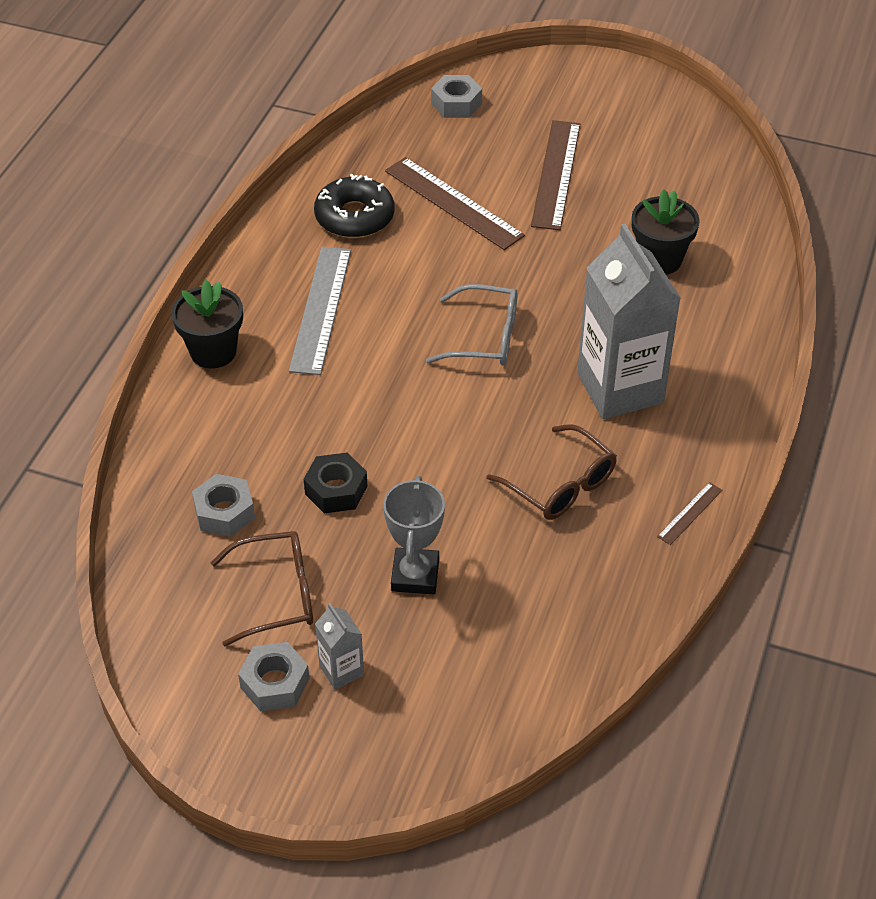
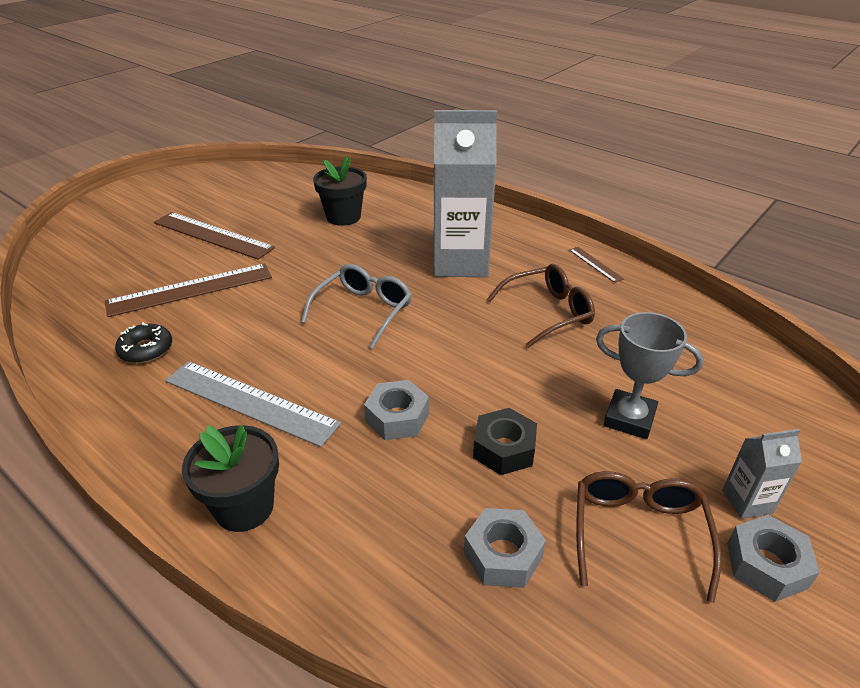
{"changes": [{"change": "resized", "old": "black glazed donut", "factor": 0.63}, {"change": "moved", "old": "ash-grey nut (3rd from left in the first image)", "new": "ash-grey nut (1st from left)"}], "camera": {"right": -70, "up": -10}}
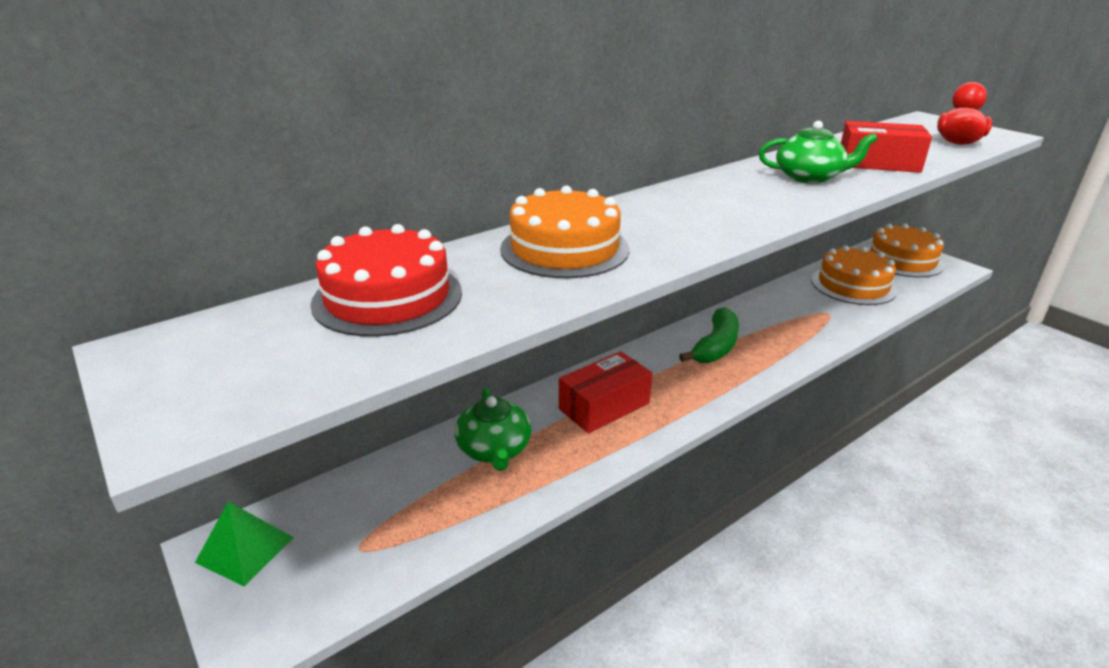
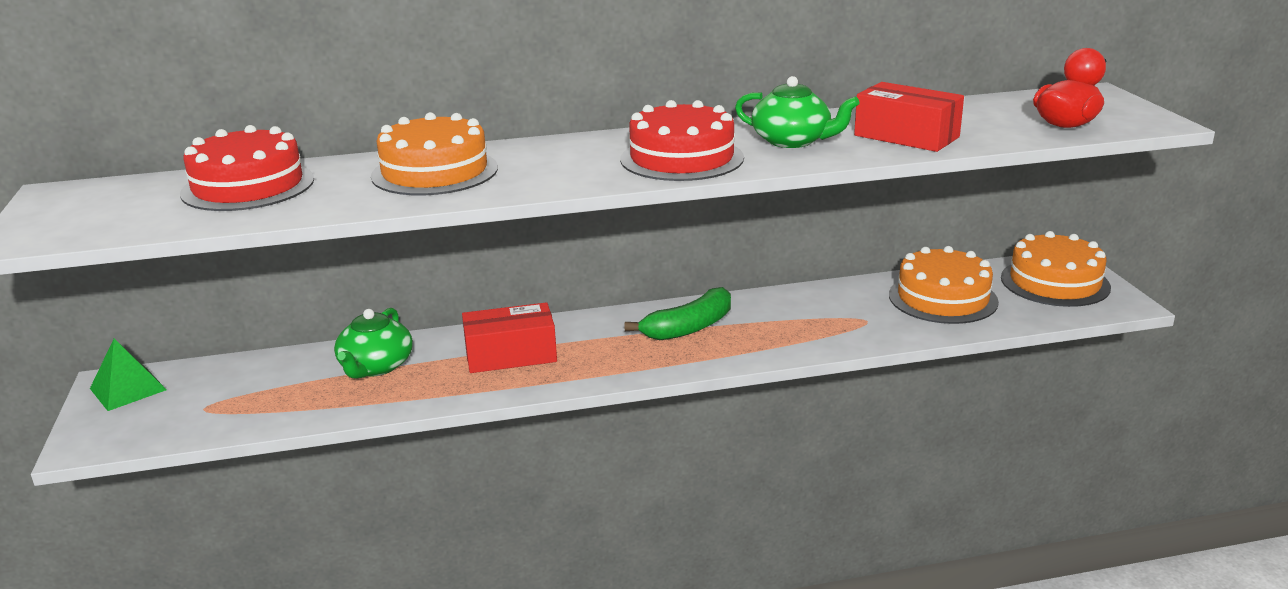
{"changes": [{"change": "added", "new": "crimson gateau (2nd from left)"}], "camera": {"right": 25, "up": -5}}
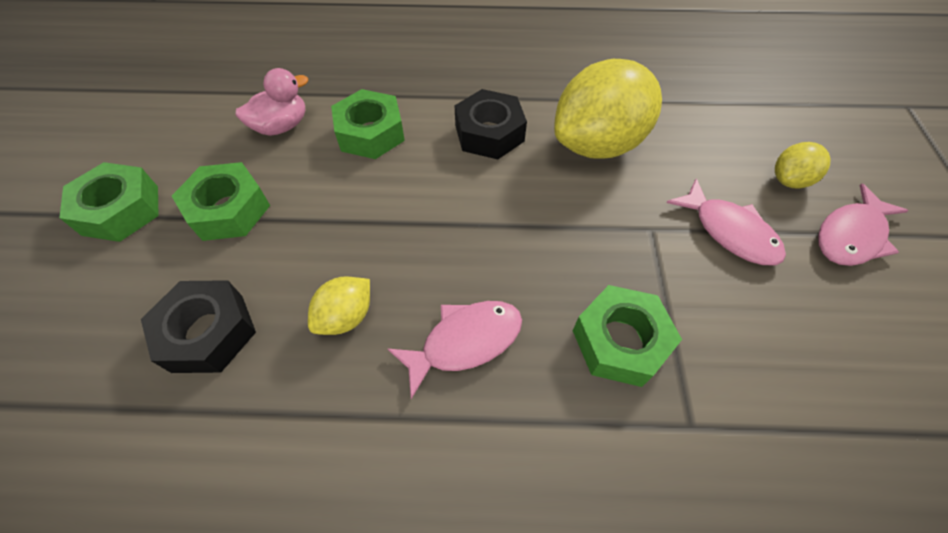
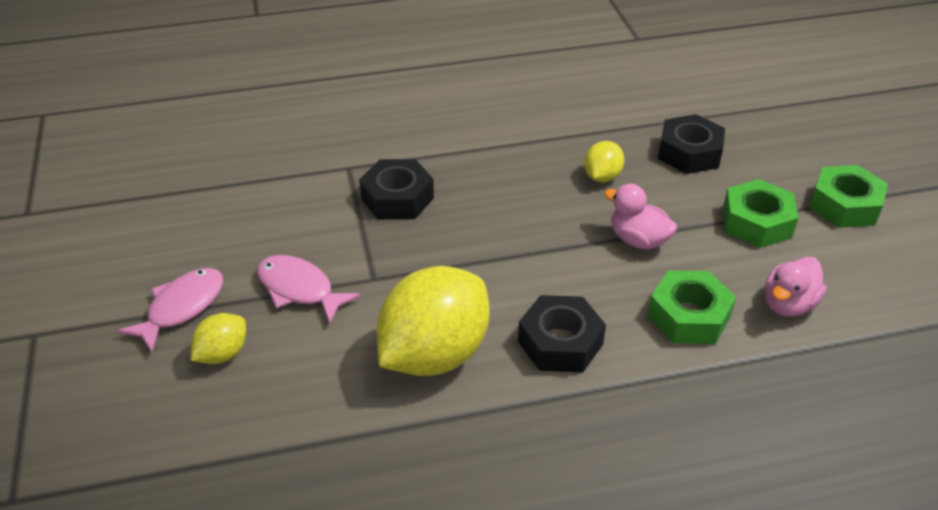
{"changes": [{"change": "recoloured", "old": "leaf-green nut (4th from left)", "new": "black nut (1st from left)"}, {"change": "added", "new": "rose-pink duck (1st from left)"}, {"change": "removed", "old": "rose-pink fish (1st from left)"}], "camera": {"right": 165, "up": -15}}
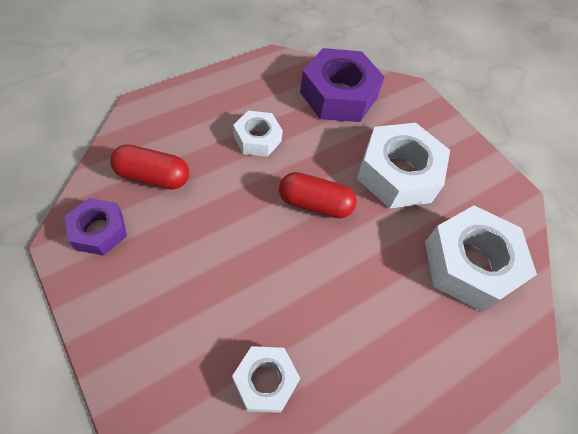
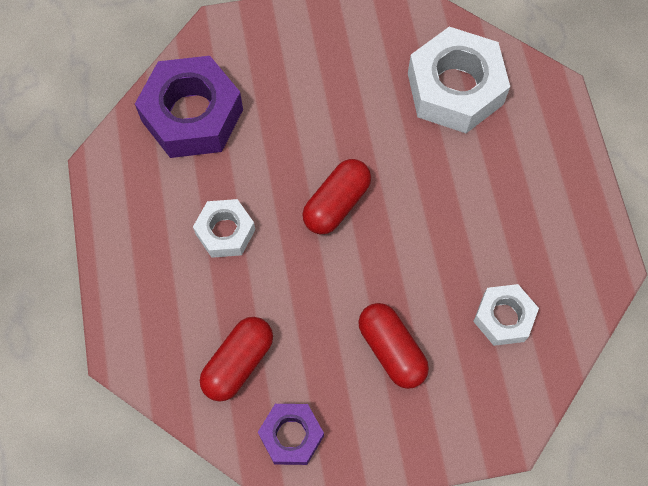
{"changes": [{"change": "added", "new": "crimson capsule (3rd from left)"}, {"change": "removed", "old": "pure white nut (3rd from left)"}], "camera": {"right": -60, "up": 10}}
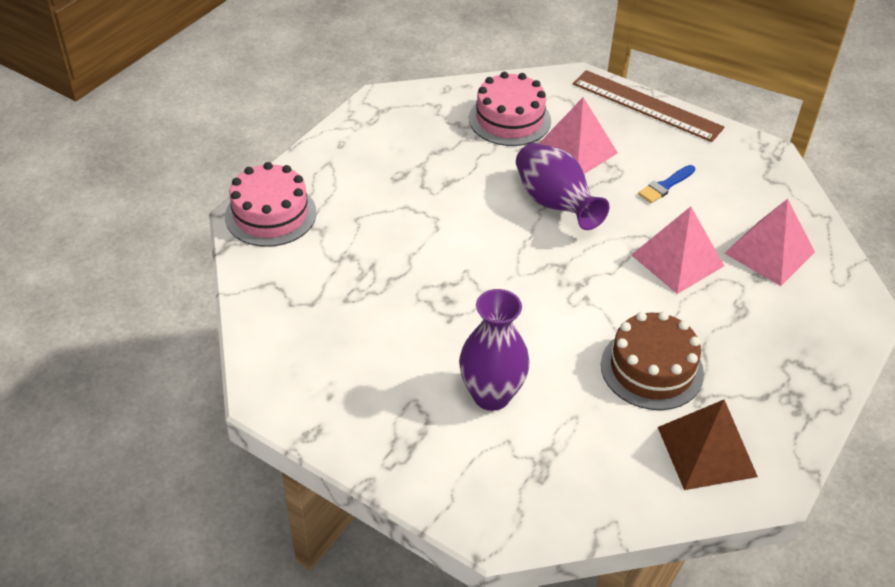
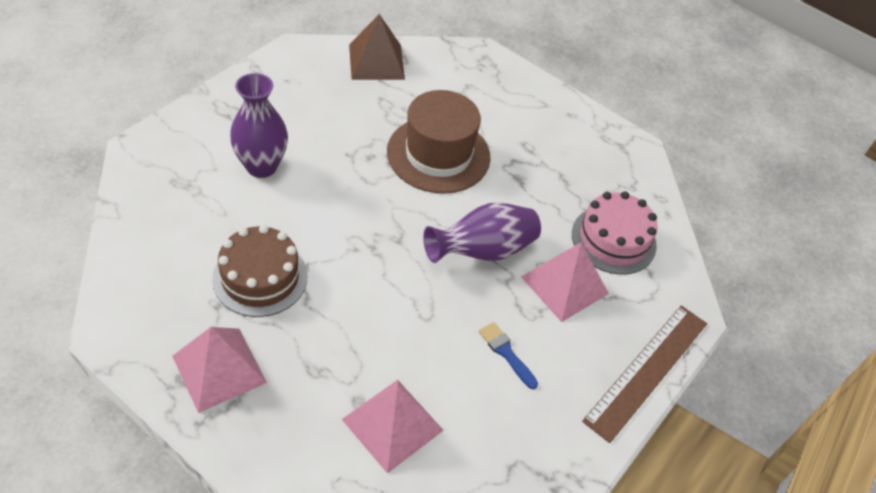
{"changes": [{"change": "moved", "old": "rose-pink pyramid (2nd from left in the first image)", "new": "rose-pink pyramid (1st from left)"}, {"change": "moved", "old": "brown pyramid"}, {"change": "added", "new": "brown top hat"}, {"change": "removed", "old": "rose-pink gateau (1st from left)"}], "camera": {"right": 90, "up": 5}}
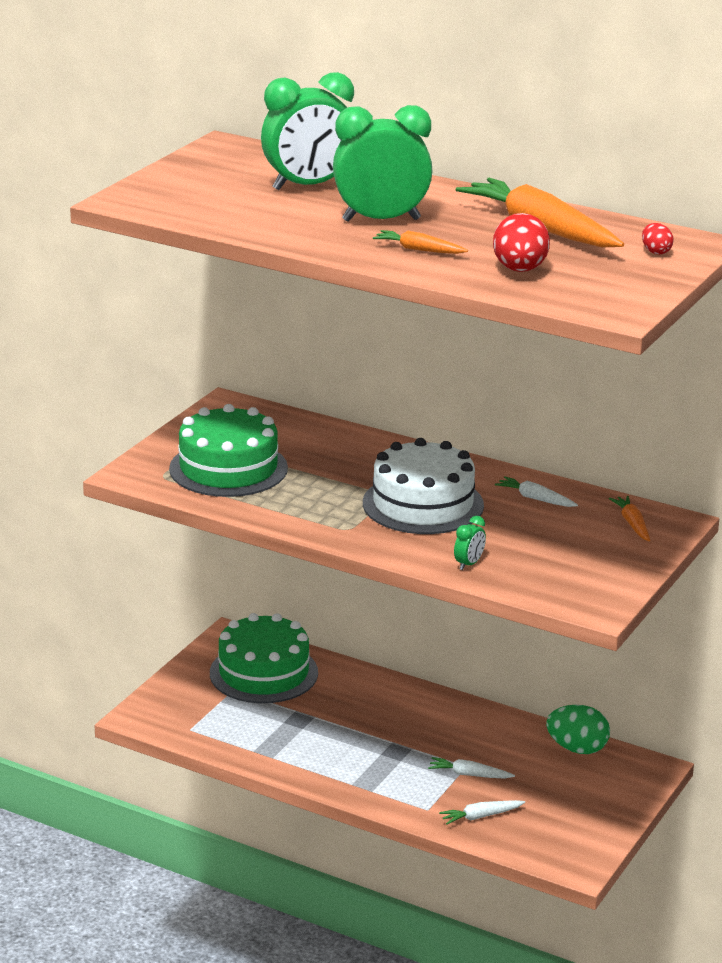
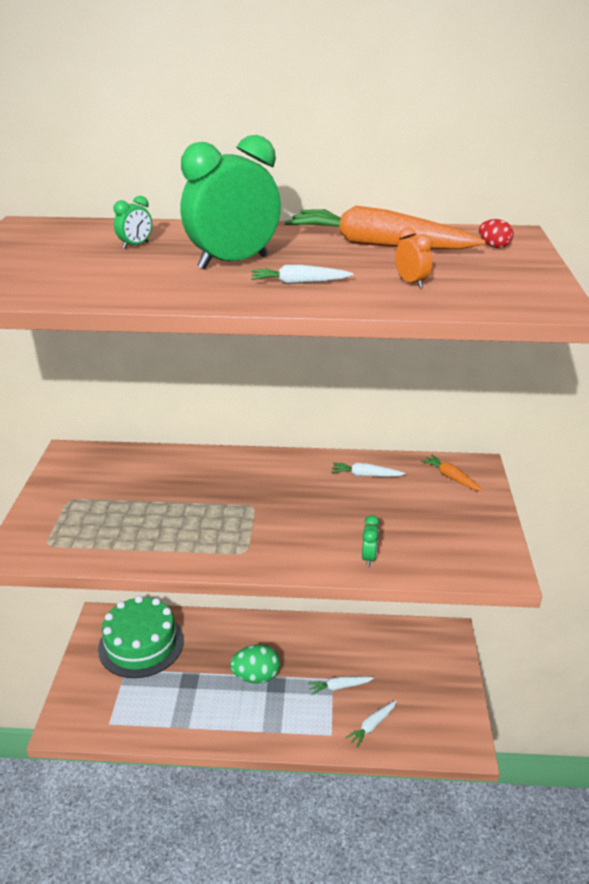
{"changes": [{"change": "resized", "old": "leaf-green alarm clock (1st from left)", "factor": 0.42}, {"change": "moved", "old": "leaf-green egg"}, {"change": "recoloured", "old": "orange-coloured root vegetable (1st from left)", "new": "pure white root vegetable (1st from left)"}, {"change": "replaced", "old": "crimson egg (1st from left)", "new": "orange-coloured alarm clock"}, {"change": "removed", "old": "leaf-green gateau (1st from left)"}, {"change": "removed", "old": "pure white gateau"}], "camera": {"right": -25, "up": 5}}
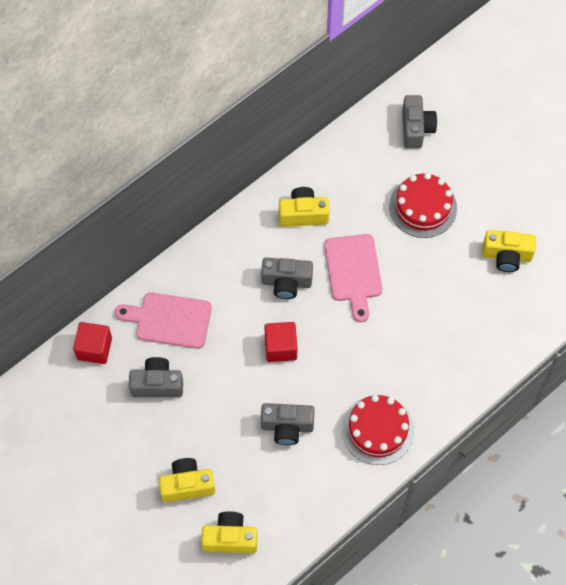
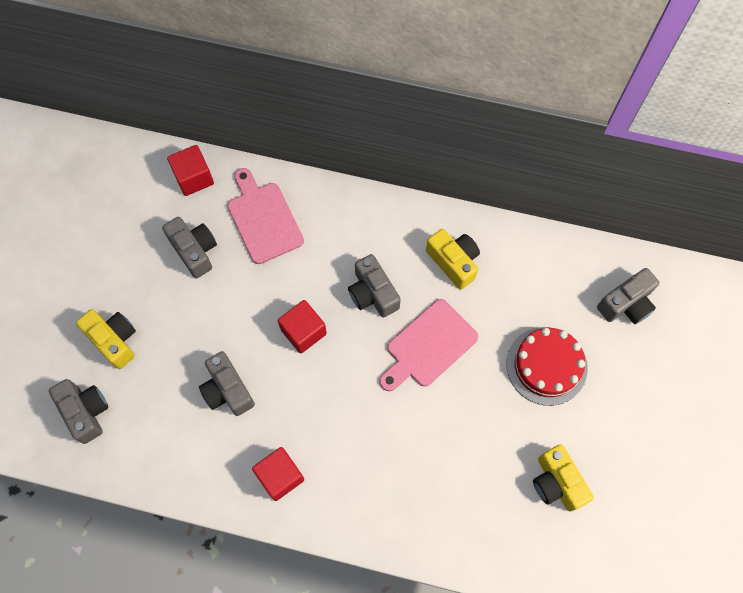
{"changes": [{"change": "recoloured", "old": "yellow camera (2nd from left)", "new": "ash-grey camera (1st from left)"}, {"change": "replaced", "old": "crimson gateau (1st from left)", "new": "crimson block (2nd from left)"}], "camera": {"right": 55, "up": 5}}
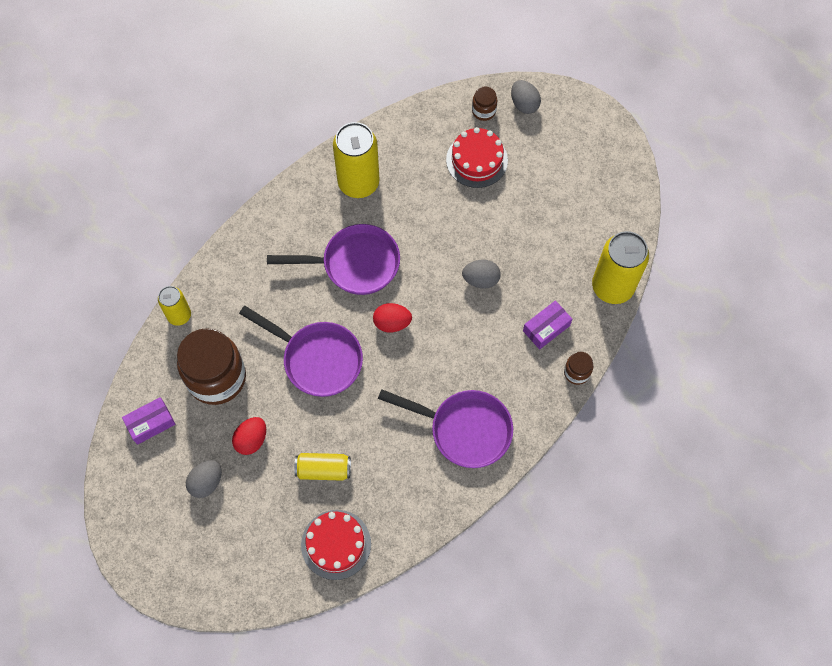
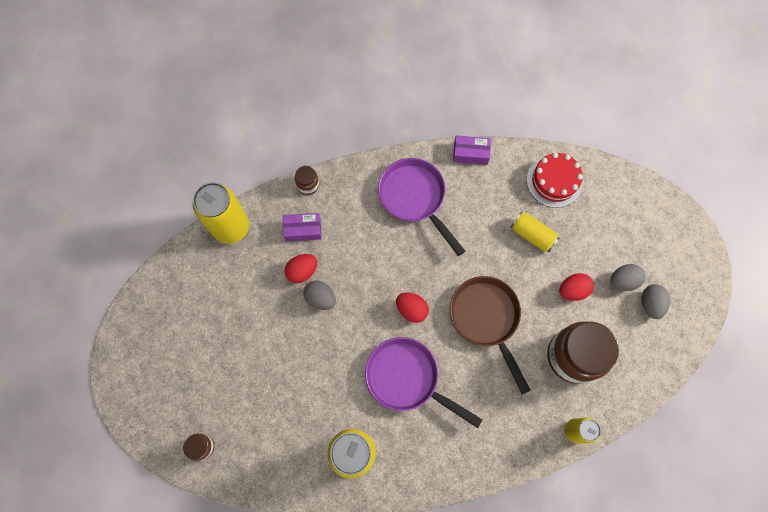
{"changes": [{"change": "added", "new": "crimson egg (1st from left)"}, {"change": "recoloured", "old": "purple pan (1st from left)", "new": "brown pan"}, {"change": "moved", "old": "purple box (1st from left in the first image)", "new": "purple box (2nd from left)"}, {"change": "moved", "old": "ash-grey egg (3rd from left)"}, {"change": "removed", "old": "crimson gateau (2nd from left)"}], "camera": {"right": -145, "up": 5}}
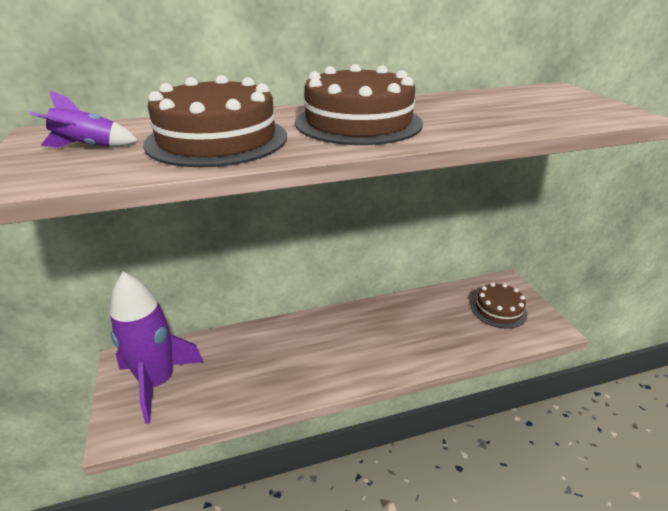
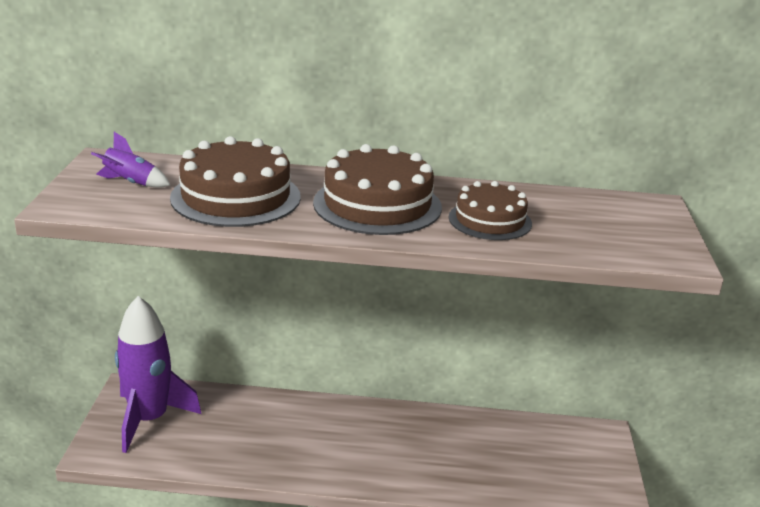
{"changes": [{"change": "moved", "old": "brown gateau (3rd from left)"}], "camera": {"right": 20, "up": -5}}
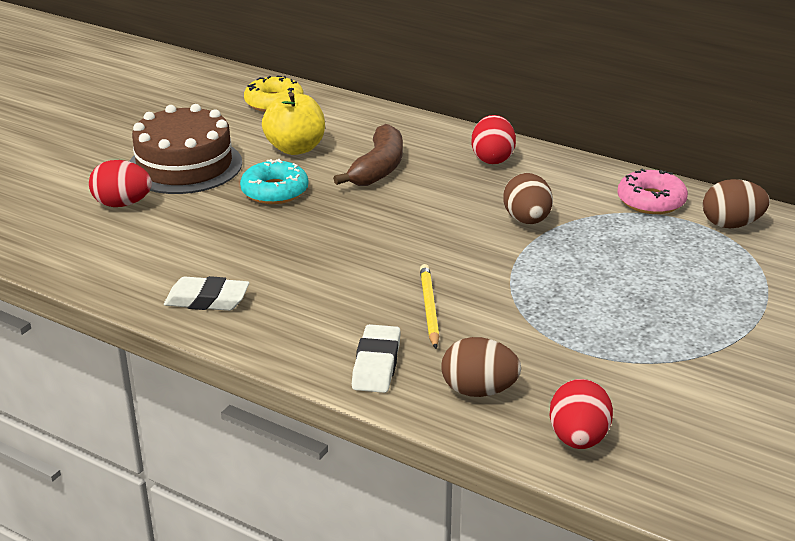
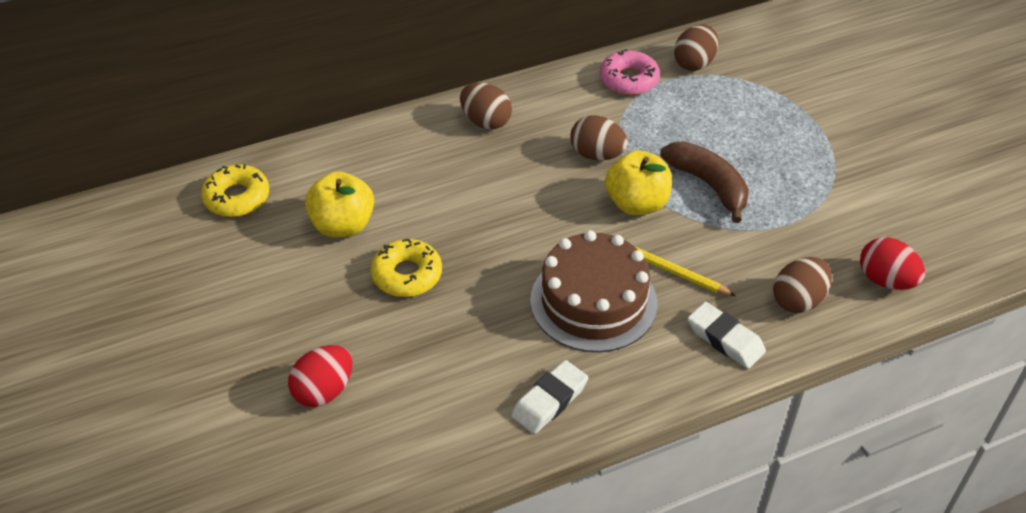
{"changes": [{"change": "recoloured", "old": "aqua glazed donut", "new": "yellow glazed donut (2nd from left)"}, {"change": "recoloured", "old": "crimson egg (2nd from left)", "new": "brown egg (1st from left)"}, {"change": "moved", "old": "brown gateau"}, {"change": "added", "new": "yellow toy apple (2nd from left)"}, {"change": "moved", "old": "brown banana fruit"}], "camera": {"right": -55, "up": 15}}
